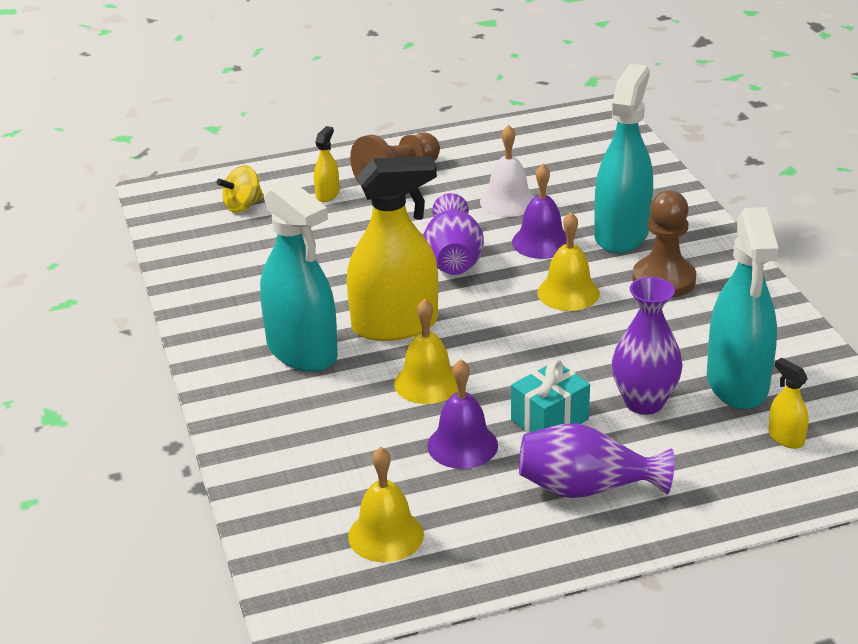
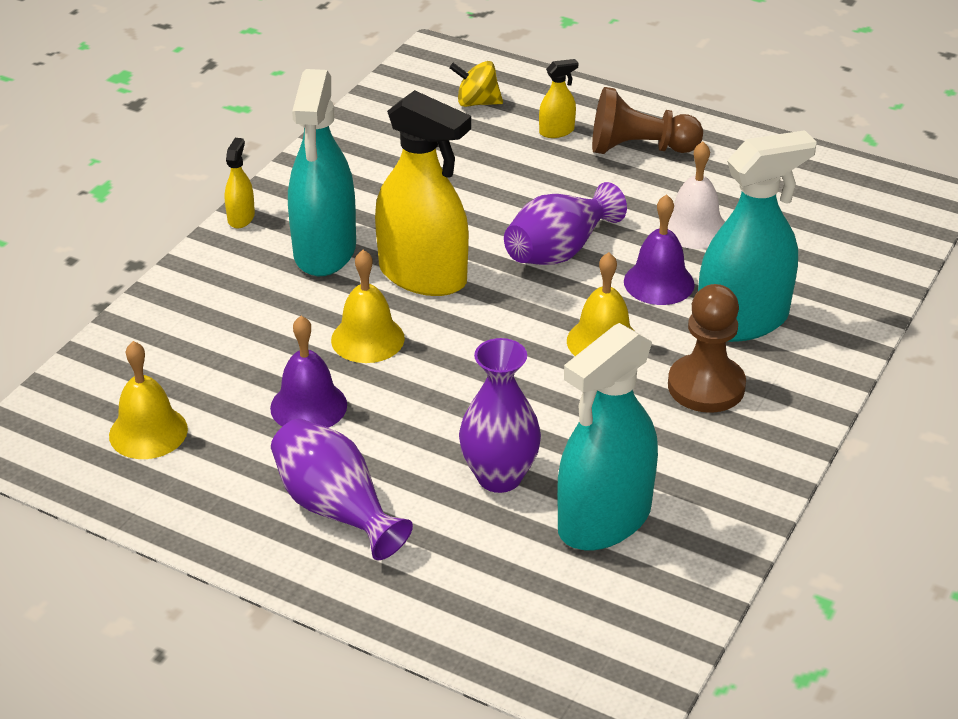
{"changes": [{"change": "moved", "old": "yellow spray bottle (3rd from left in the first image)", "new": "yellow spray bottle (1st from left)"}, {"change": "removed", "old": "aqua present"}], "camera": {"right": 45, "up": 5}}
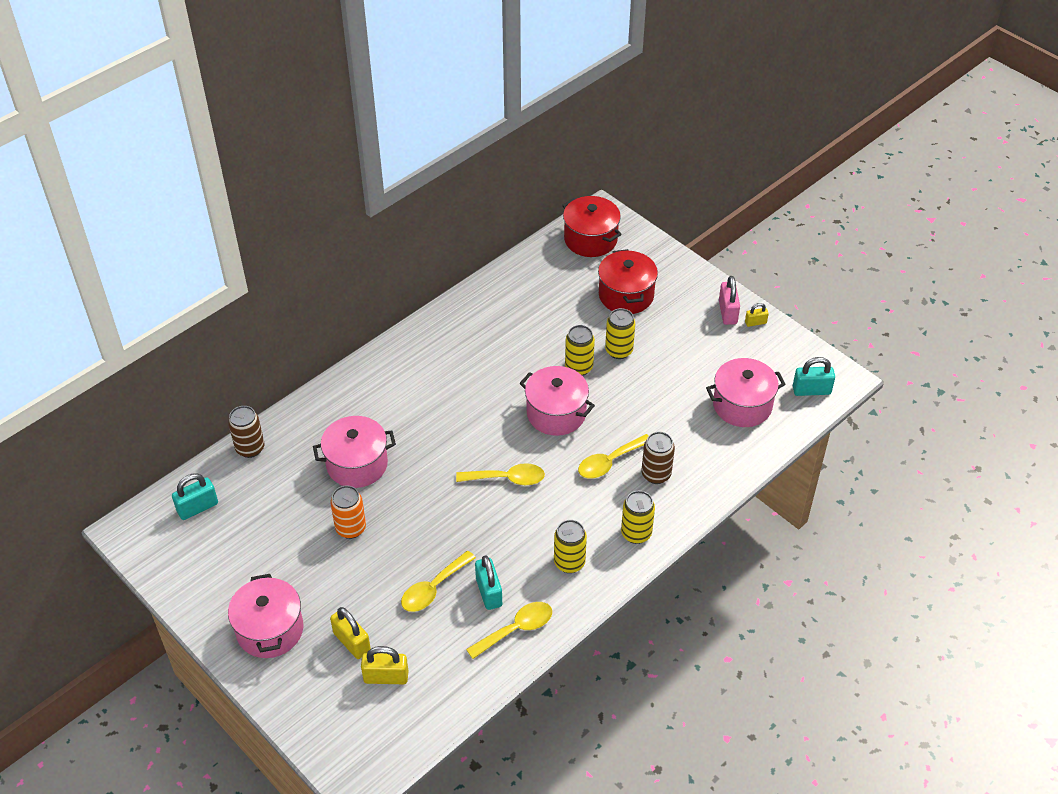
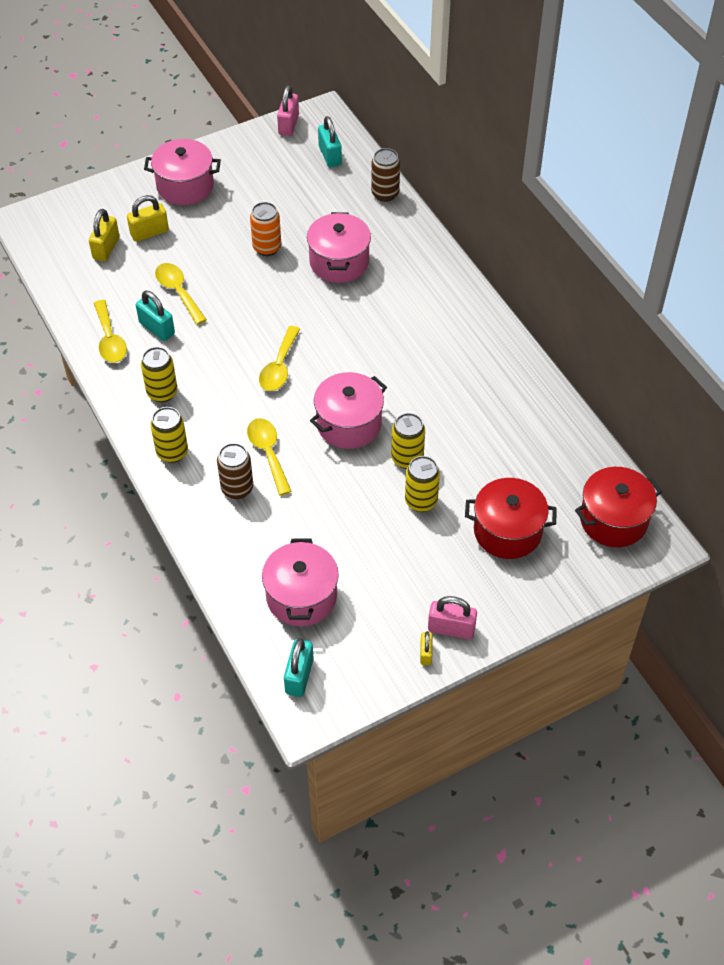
{"changes": [{"change": "turned", "old": "aqua small lock (2nd from left in the first image)", "degrees": 45}, {"change": "added", "new": "rose-pink small lock (1st from left)"}], "camera": {"right": 105, "up": 5}}
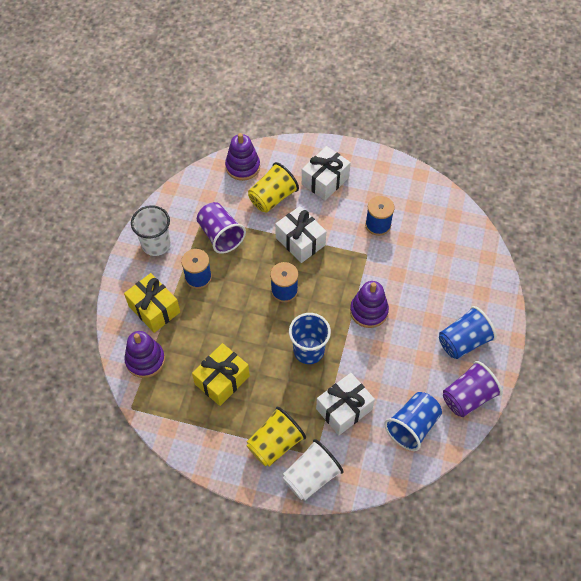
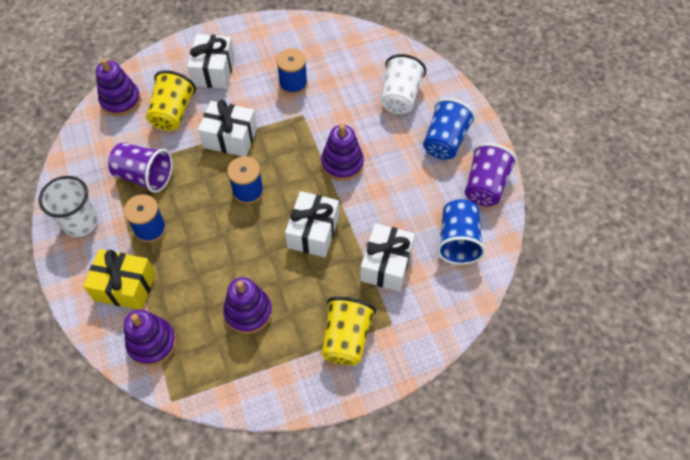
{"changes": [{"change": "replaced", "old": "yellow present (2nd from left)", "new": "purple ring stacker (3rd from left)"}, {"change": "replaced", "old": "blue beaker (1st from left)", "new": "pure white present (3rd from left)"}, {"change": "moved", "old": "pure white beaker (2nd from left)"}], "camera": {"right": -35, "up": 0}}
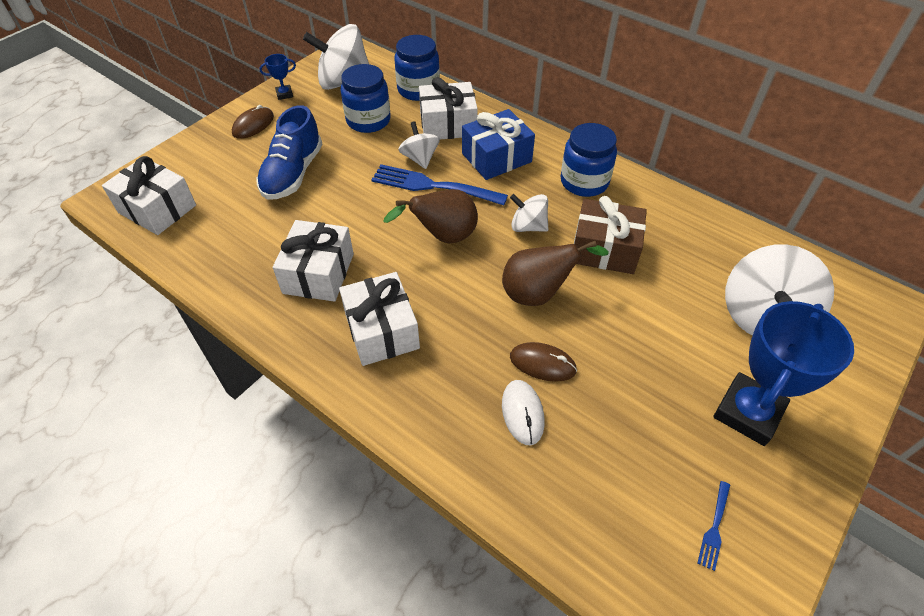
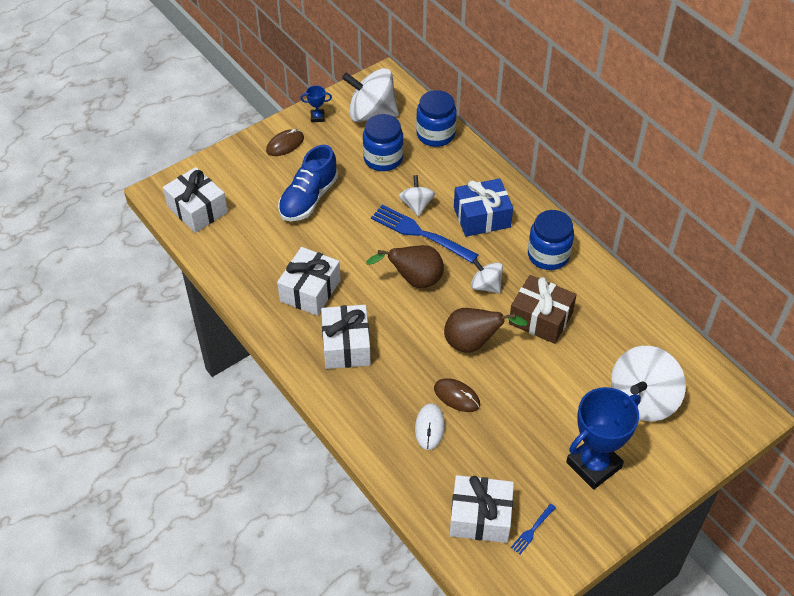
{"changes": [{"change": "moved", "old": "pure white present (4th from left)"}], "camera": {"right": 15, "up": 0}}
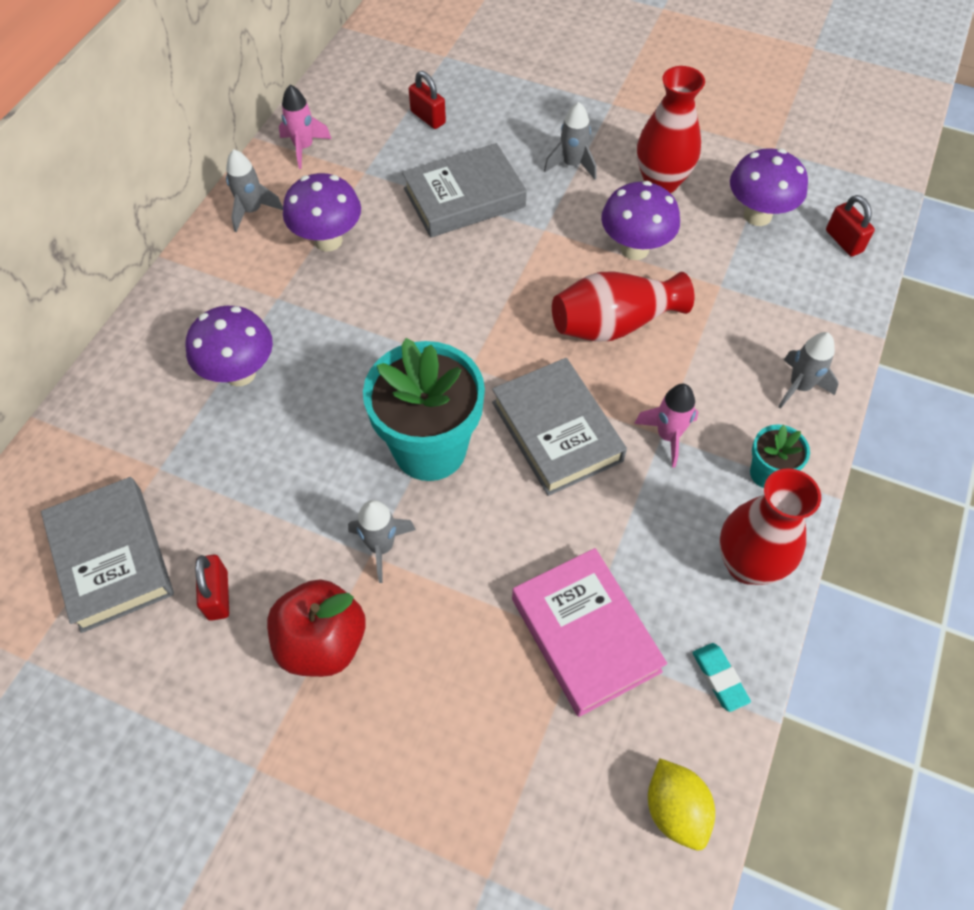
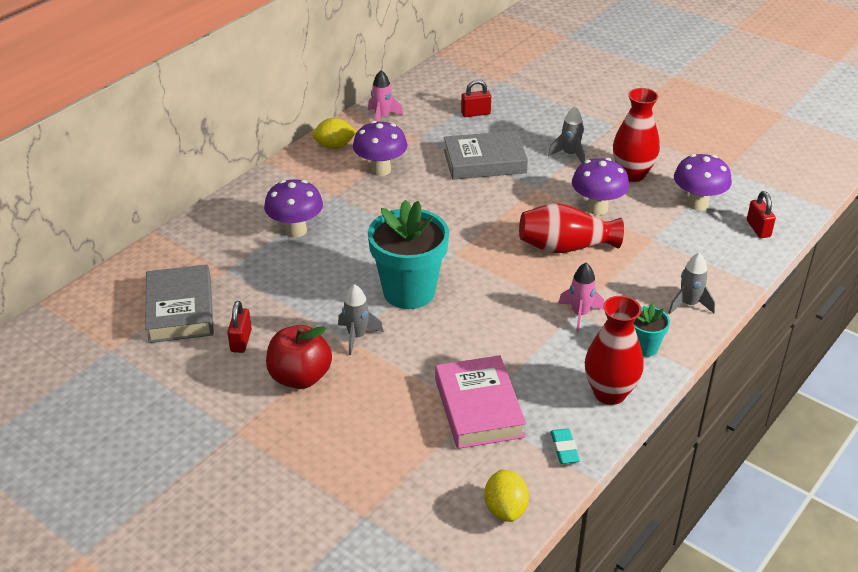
{"changes": [{"change": "replaced", "old": "ash-grey rocket (1st from left)", "new": "yellow citrus fruit (1st from left)"}, {"change": "turned", "old": "crimson small lock (2nd from left)", "degrees": -75}, {"change": "removed", "old": "ash-grey hardcover (3rd from left)"}], "camera": {"right": 15, "up": -20}}
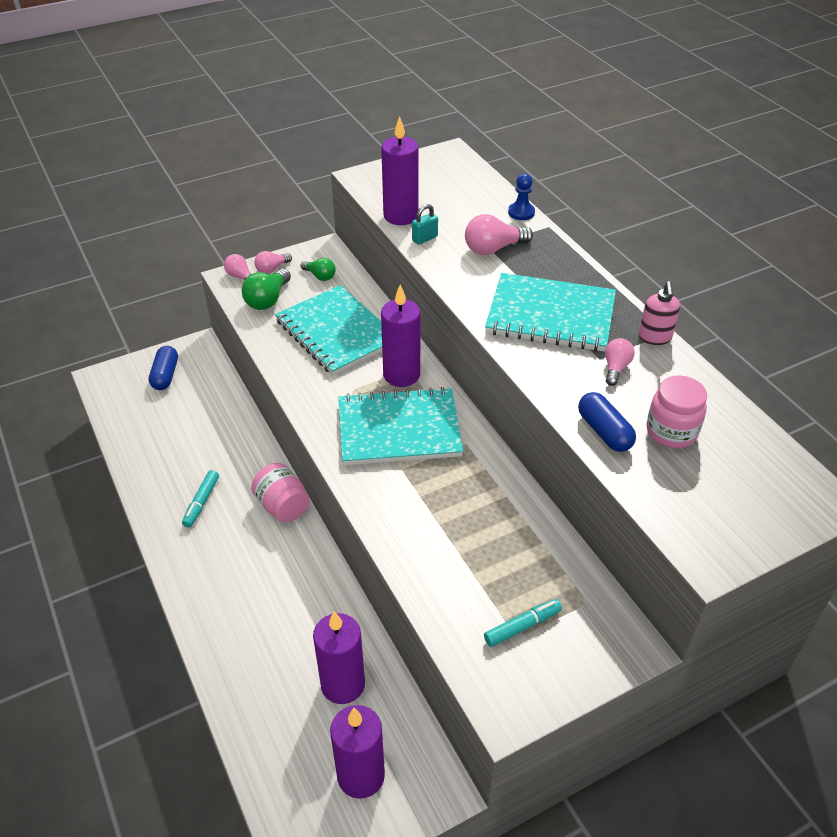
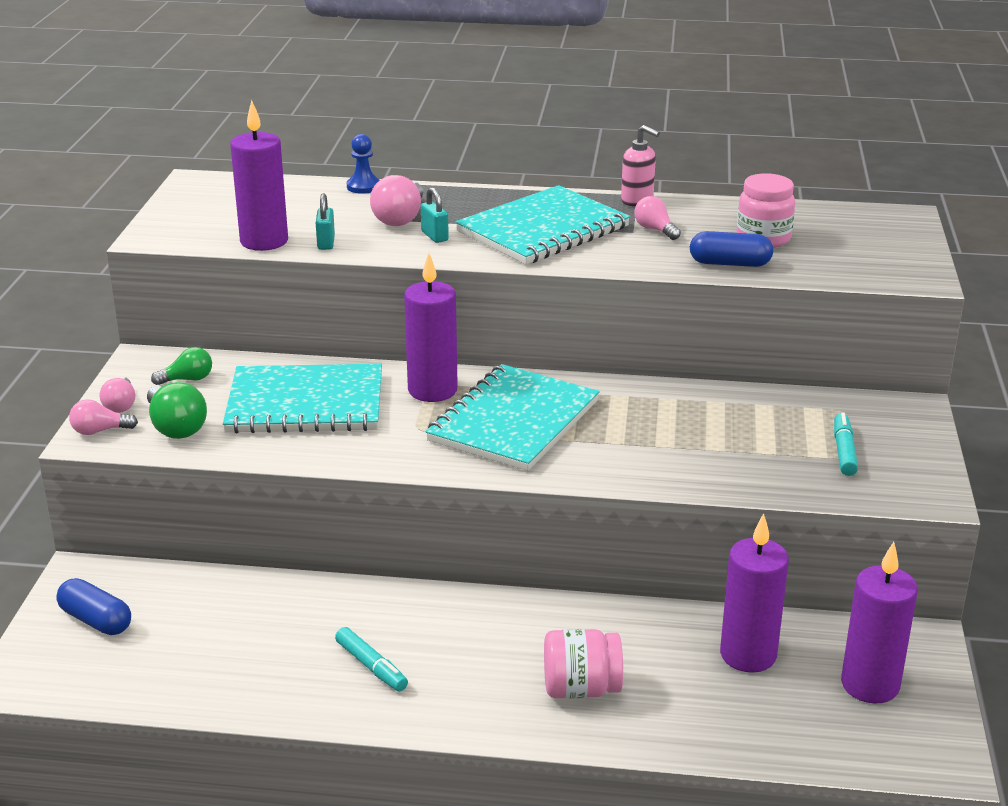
{"changes": [{"change": "added", "new": "aqua small lock (2nd from left)"}, {"change": "moved", "old": "rose-pink jam jar (1st from left)"}], "camera": {"right": -55, "up": -15}}
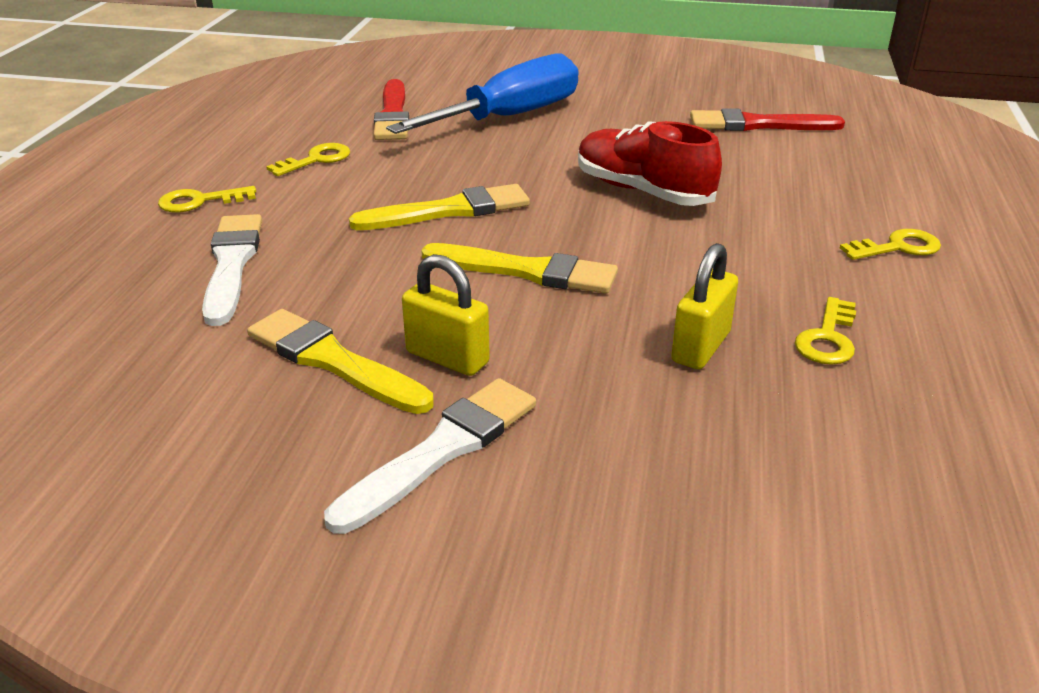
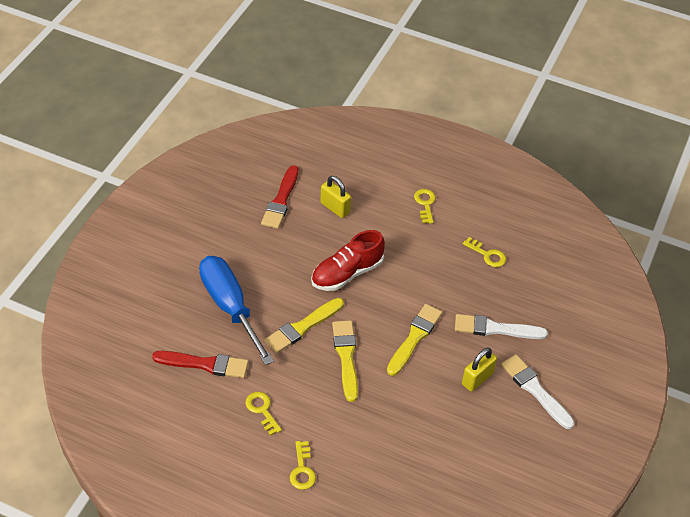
{"changes": [{"change": "moved", "old": "yellow paintbrush (1st from left)"}, {"change": "moved", "old": "yellow small lock (2nd from left in the first image)", "new": "yellow small lock (1st from left)"}, {"change": "moved", "old": "pure white paintbrush (1st from left)"}], "camera": {"right": -80, "up": 15}}
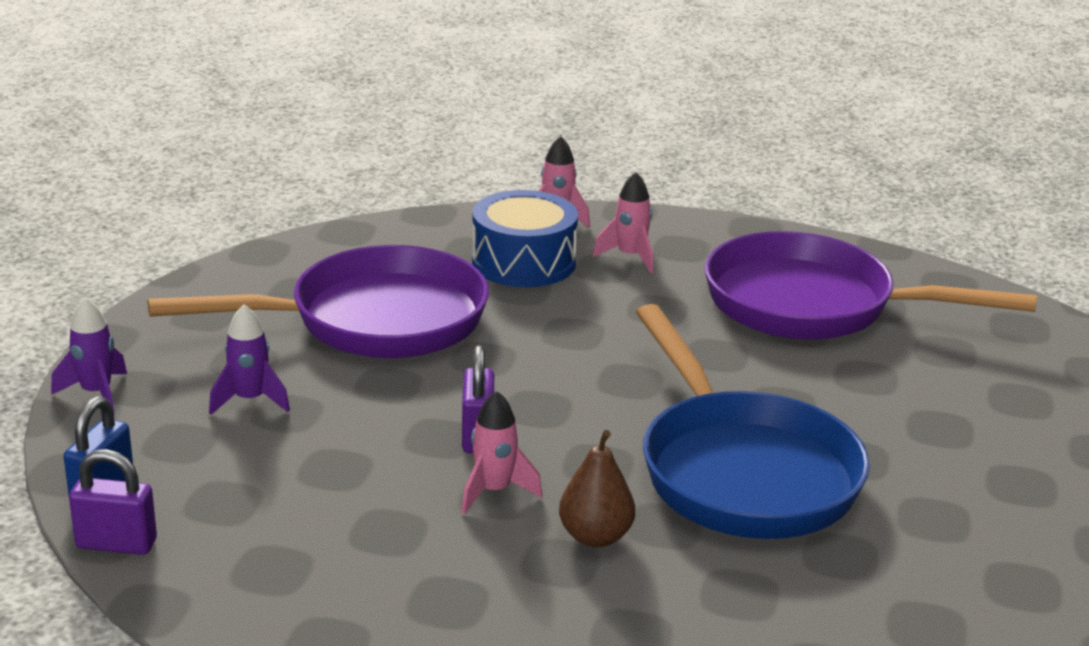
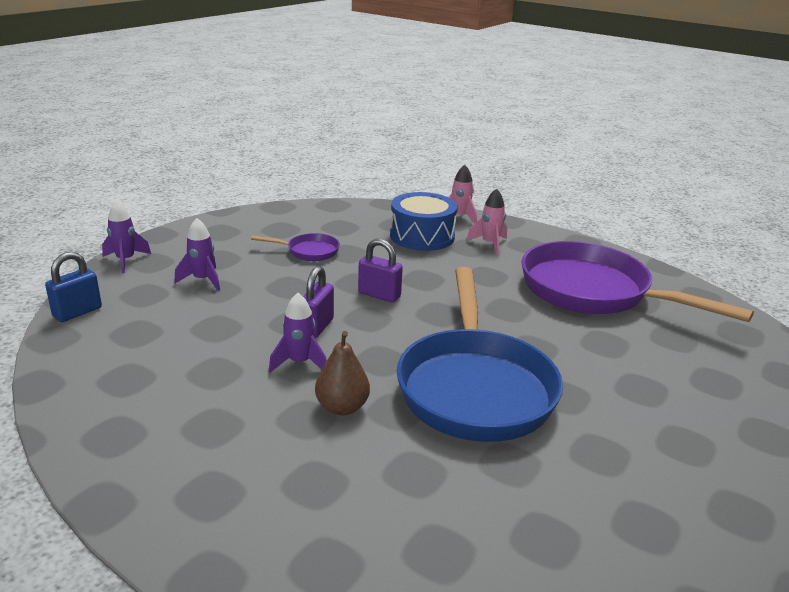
{"changes": [{"change": "resized", "old": "purple pan (1st from left)", "factor": 0.43}, {"change": "recoloured", "old": "rose-pink rocket (1st from left)", "new": "purple rocket (3rd from left)"}, {"change": "moved", "old": "purple small lock (1st from left in the first image)", "new": "purple small lock (2nd from left)"}], "camera": {"right": 20, "up": 0}}
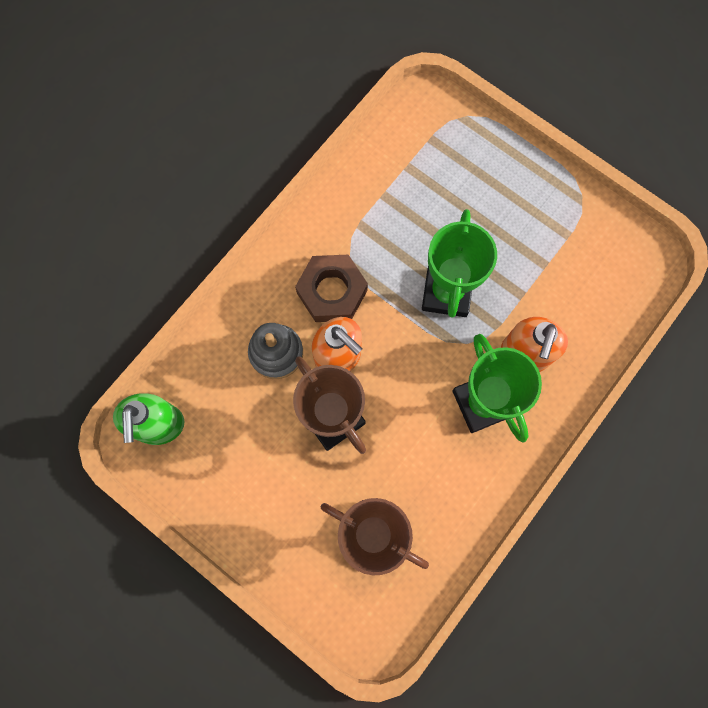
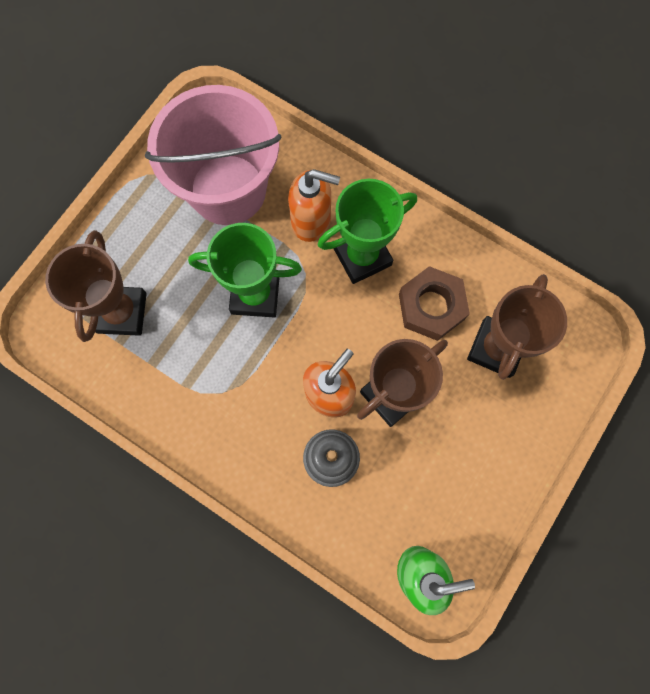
{"changes": [{"change": "added", "new": "brown trophy (1st from left)"}, {"change": "added", "new": "rose-pink pail"}, {"change": "moved", "old": "brown nut"}], "camera": {"right": -95, "up": 0}}
